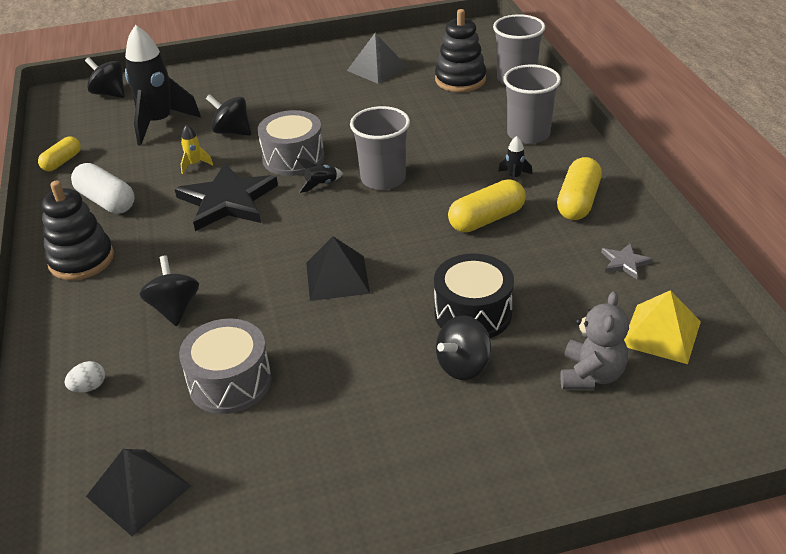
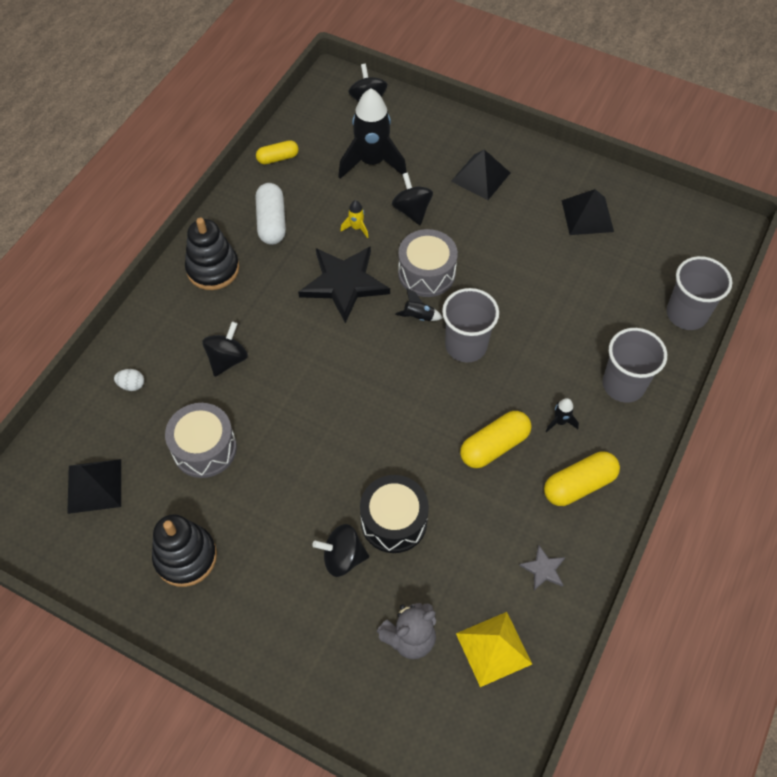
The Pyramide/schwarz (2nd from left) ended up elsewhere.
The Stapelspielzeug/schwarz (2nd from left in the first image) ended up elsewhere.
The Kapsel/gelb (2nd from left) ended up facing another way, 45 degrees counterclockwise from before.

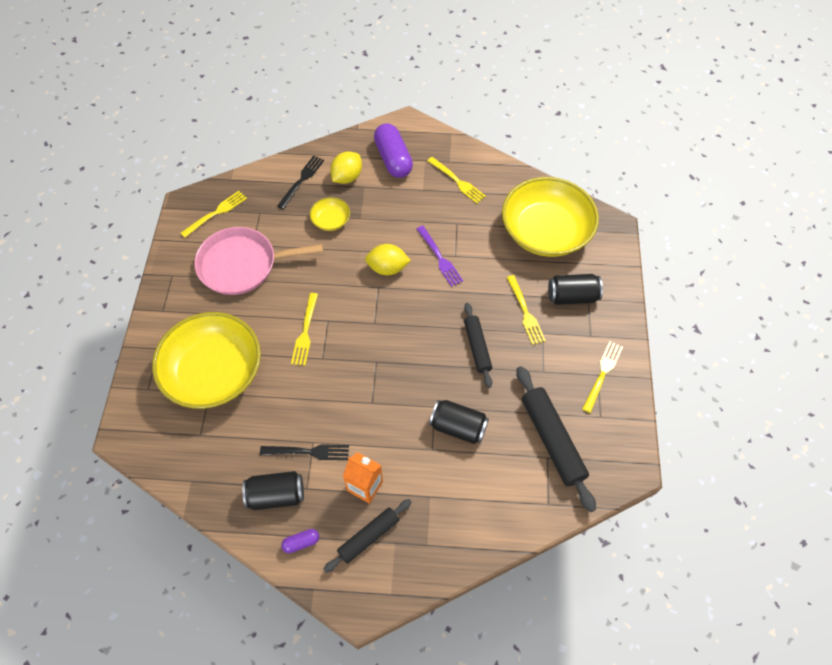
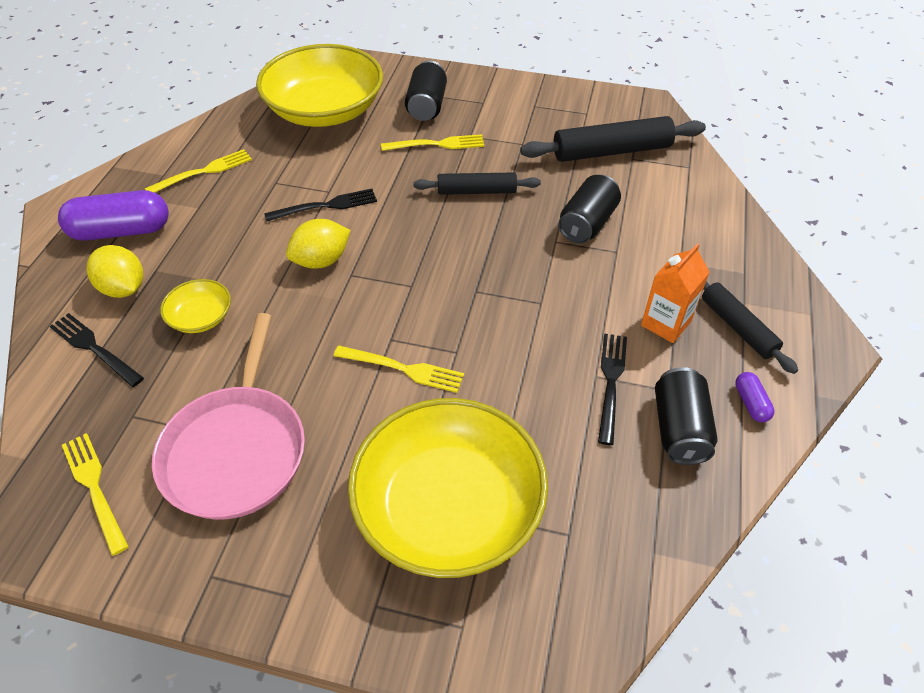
The Zitrone/gelb (2nd from left) ended up facing another way, 45 degrees clockwise from before.
What was the Gabel/lila turned into the Gabel/schwarz (2nd from left).
The second view lost the Gabel/gelb (5th from left).

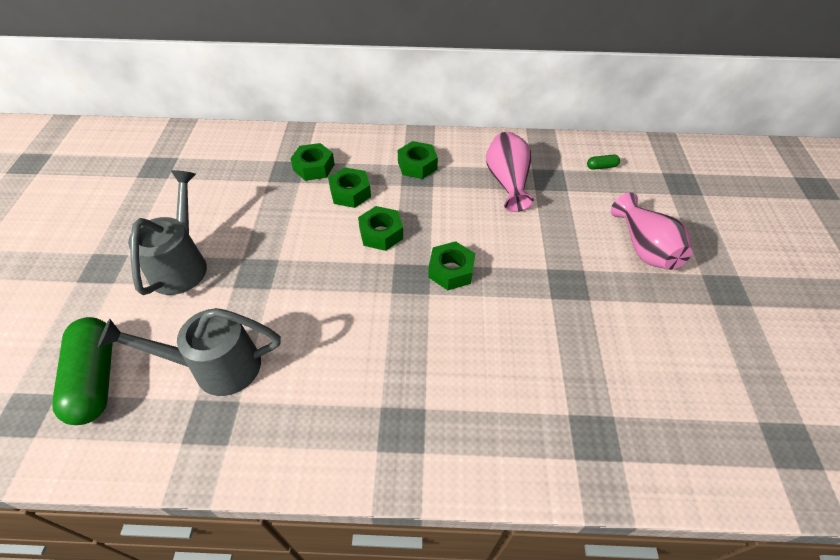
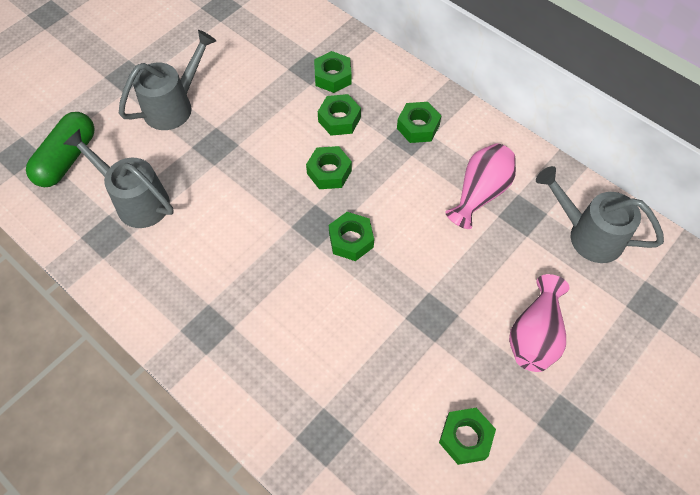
Where the Kapsel/grün (2nd from left) stood, the Gießkanne/grau (3rd from left) came to stand.
The second view gained the Sechskantmutter/grün (6th from left).

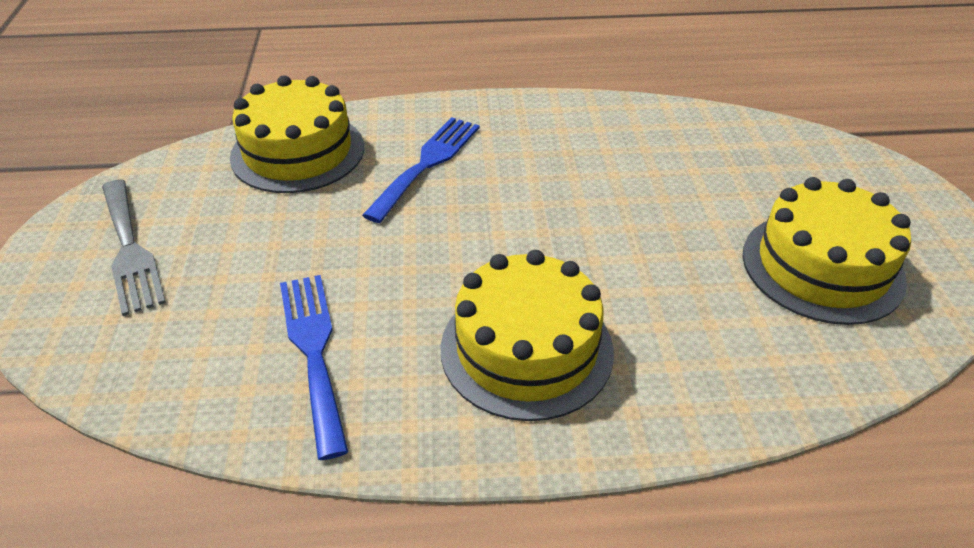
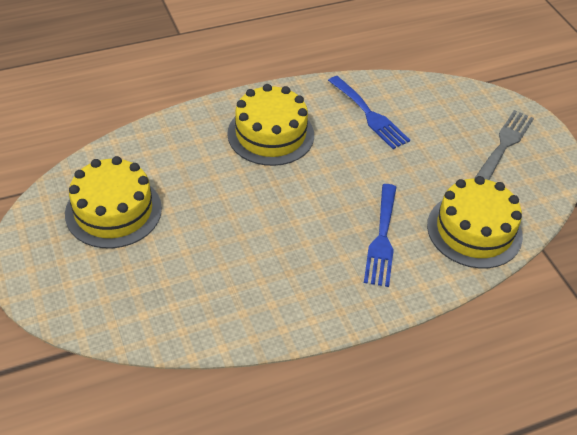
The Gabel/grau ended up facing another way, 75 degrees clockwise from before.

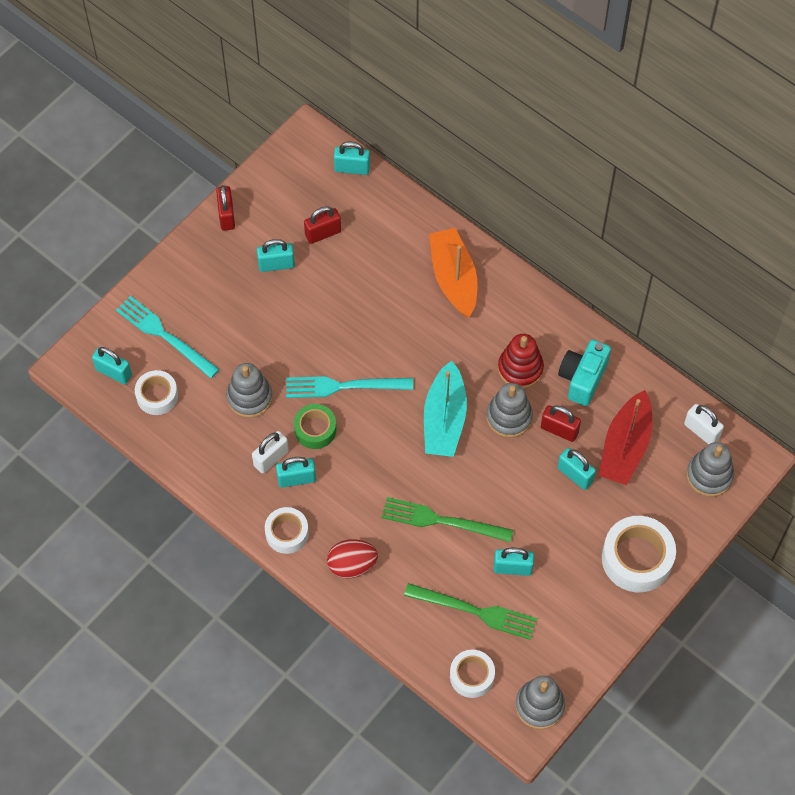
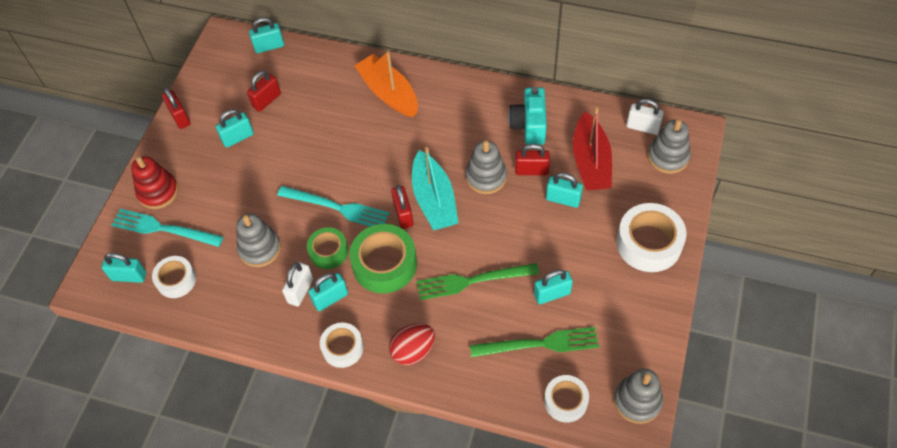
The Gabel/türkis (2nd from left) ended up facing another way, 135 degrees counterclockwise from before.
The Stapelspielzeug/rot ended up elsewhere.
The second view gained the Klebeband/grün (2nd from left).
The second view gained the Vorhängeschloss/rot (3rd from left).

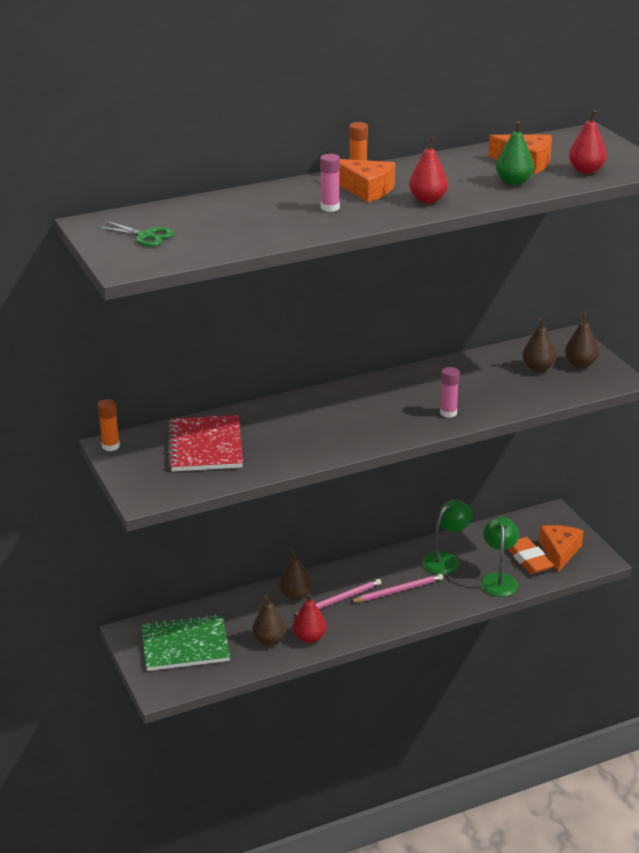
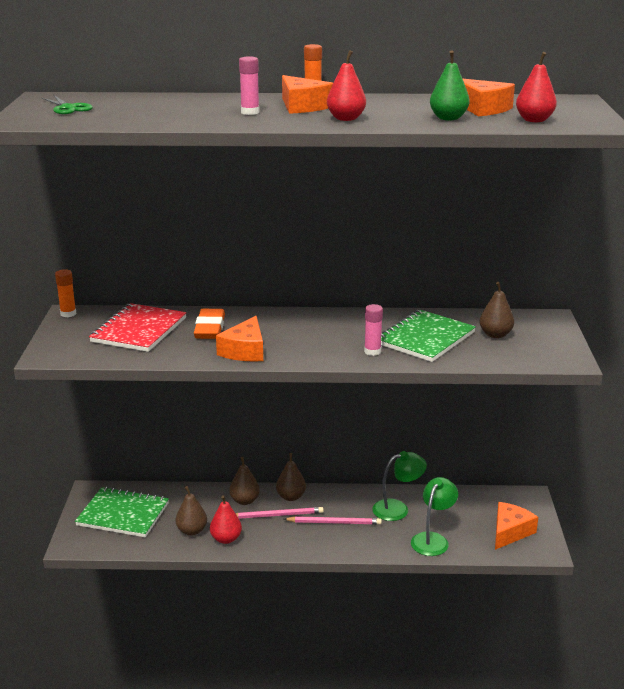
The Radiergummi/orange ended up elsewhere.
The Birne/braun (4th from left in the first image) ended up elsewhere.
The second view gained the Käse/orange (1st from left).
The second view gained the Notizbuch/grün (2nd from left).

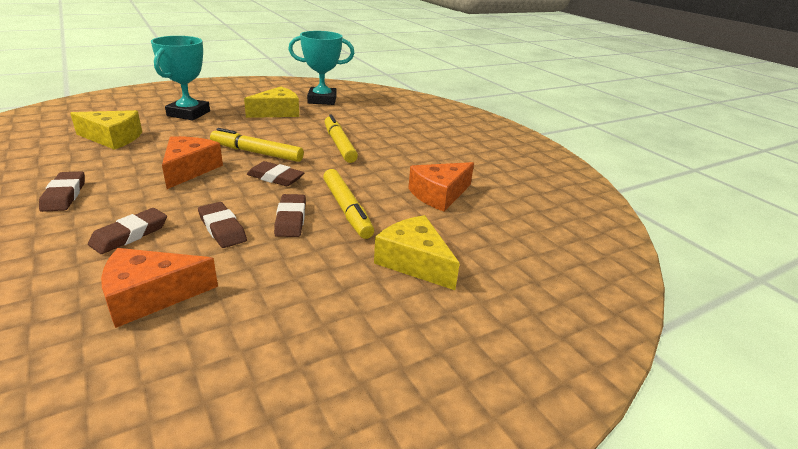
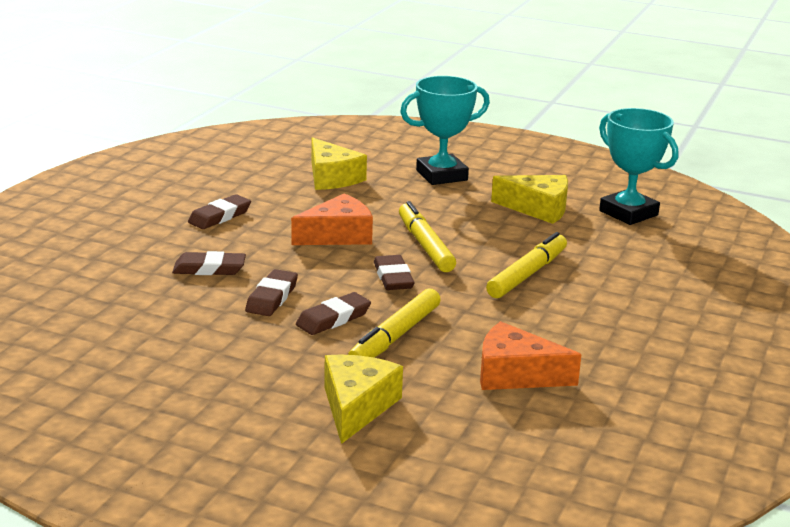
The second view lost the Käse/orange (1st from left).

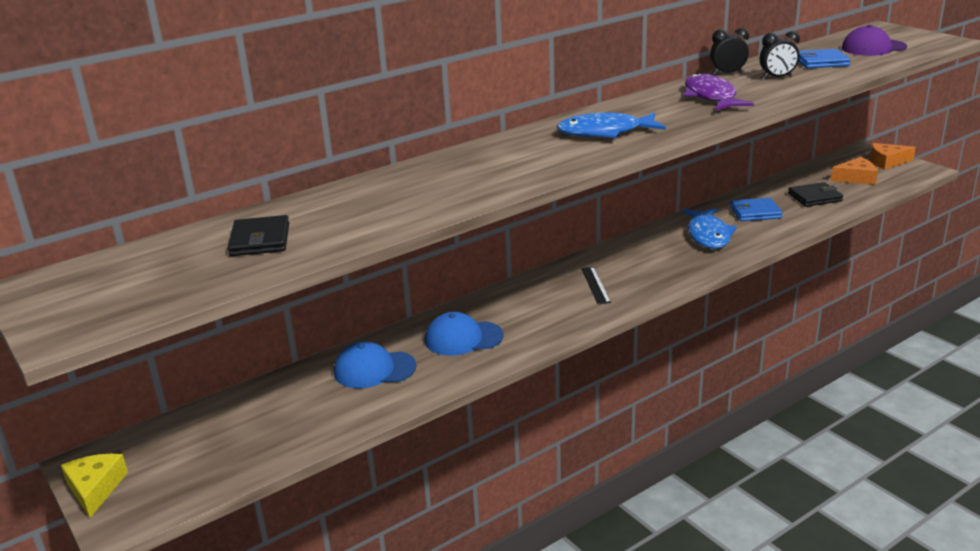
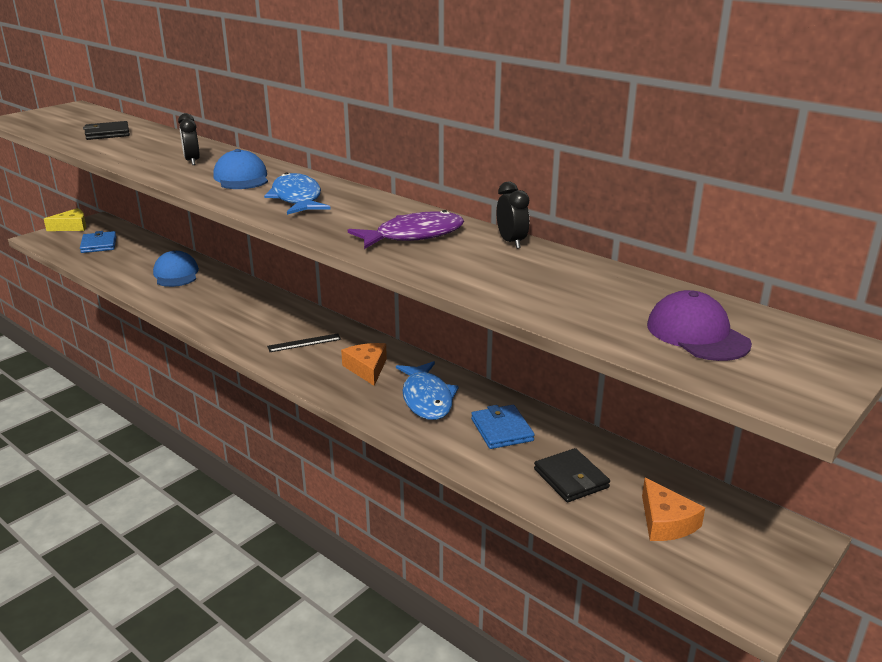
The Kappe/blau (2nd from left) ended up elsewhere.
The Fisch/blau (2nd from left) ended up facing another way, 90 degrees counterclockwise from before.
The Wecker/schwarz (2nd from left in the first image) ended up elsewhere.
The Geldbörse/blau (2nd from left in the first image) ended up elsewhere.
The Käse/orange (2nd from left in the first image) ended up elsewhere.

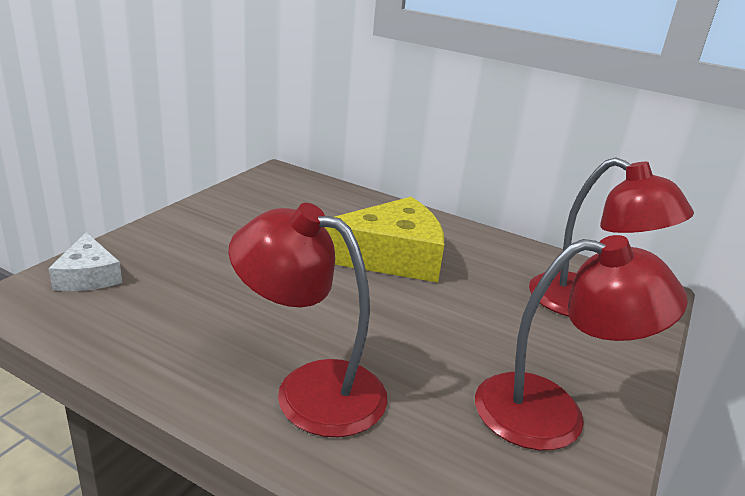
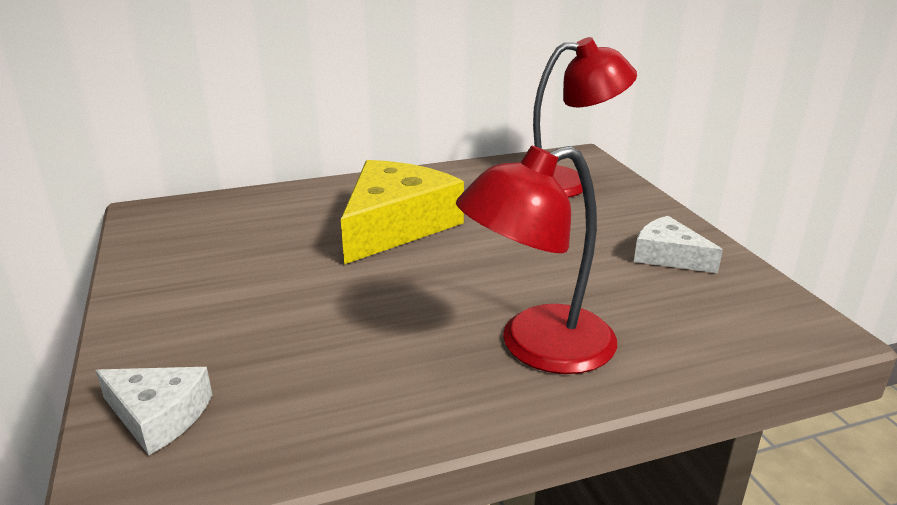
Where the Lampe/rot (2nd from left) stood, the Käse/weiß (2nd from left) came to stand.

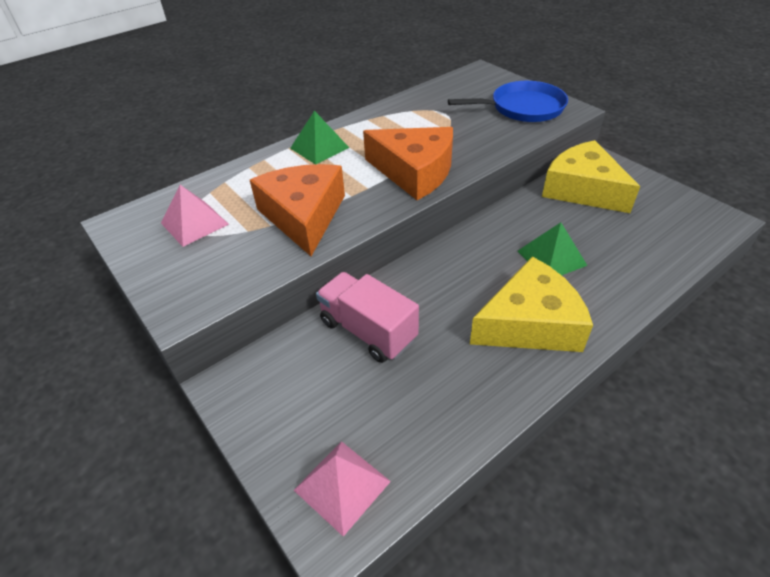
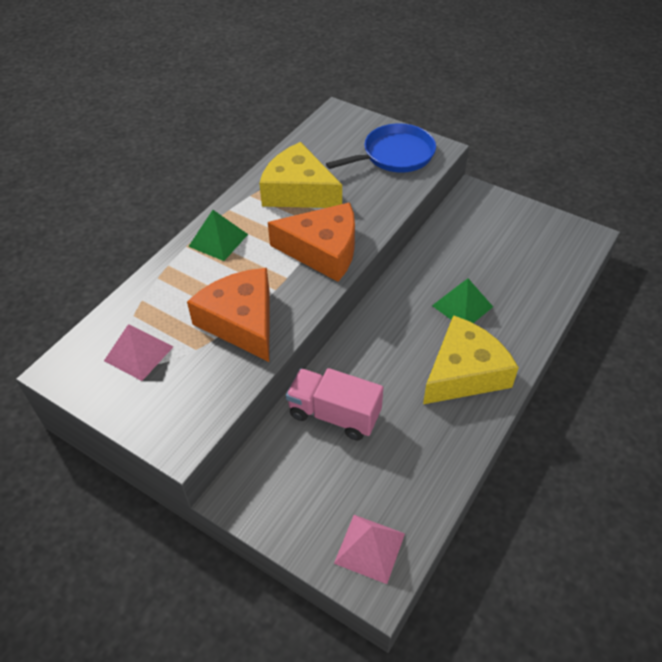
The Käse/gelb (2nd from left in the first image) ended up elsewhere.

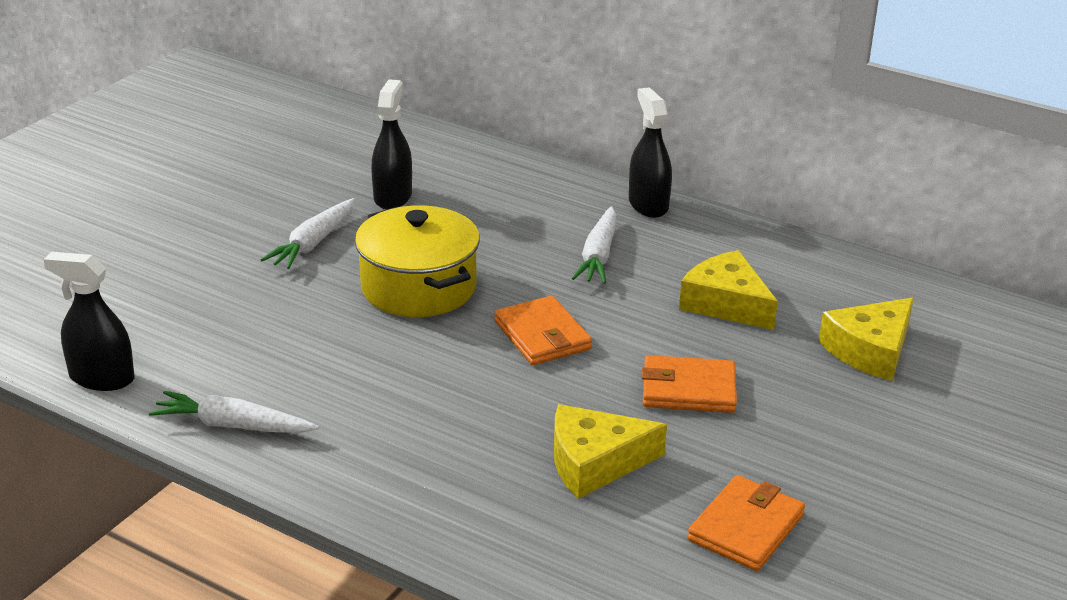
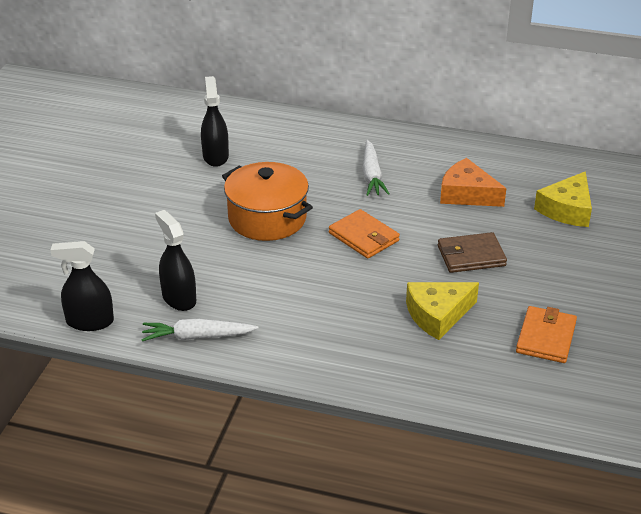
The second view lost the Karotte/weiß (2nd from left).
What was the Kochtopf/gelb turned into the Kochtopf/orange.
The Sprühflasche/schwarz (3rd from left in the first image) ended up elsewhere.
What was the Geldbörse/orange (2nd from left) turned into the Geldbörse/braun.
What was the Käse/gelb (2nd from left) turned into the Käse/orange.

